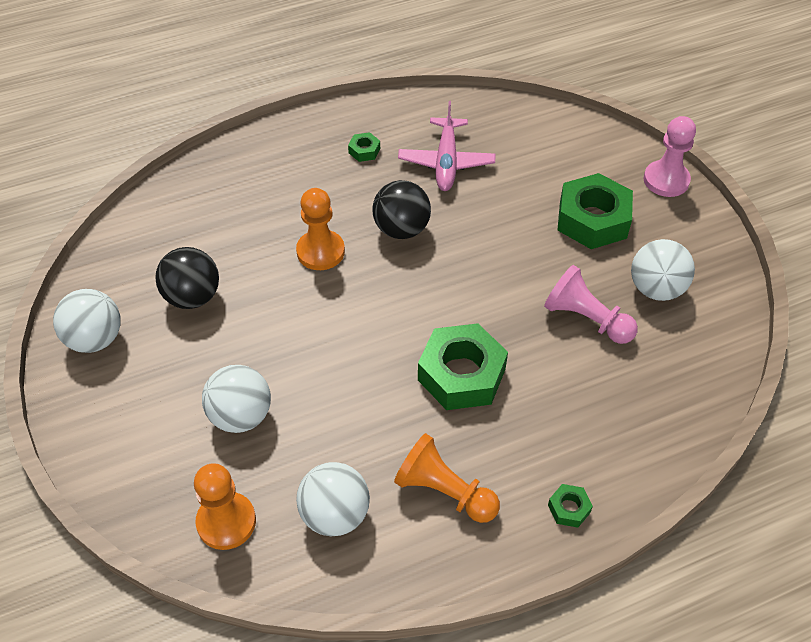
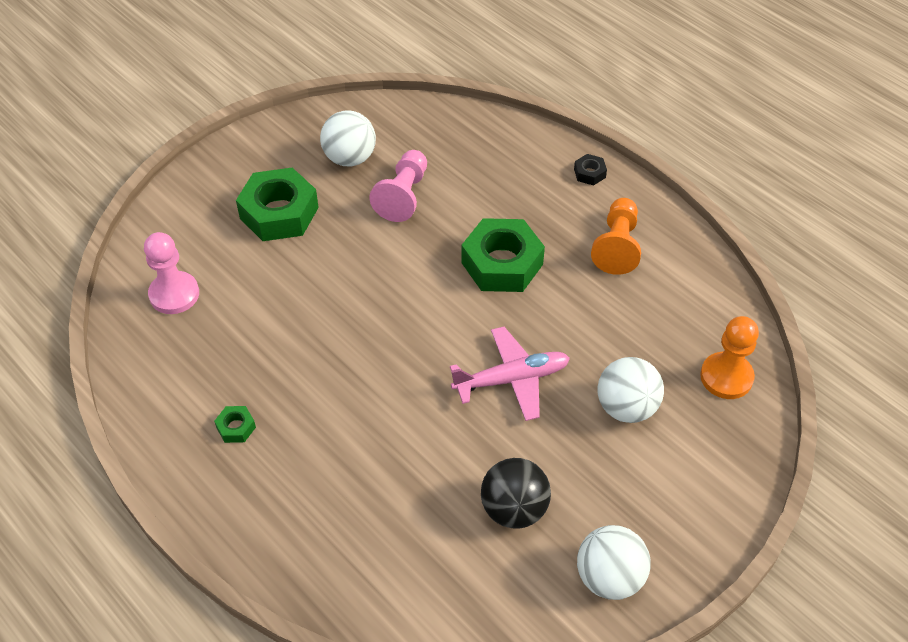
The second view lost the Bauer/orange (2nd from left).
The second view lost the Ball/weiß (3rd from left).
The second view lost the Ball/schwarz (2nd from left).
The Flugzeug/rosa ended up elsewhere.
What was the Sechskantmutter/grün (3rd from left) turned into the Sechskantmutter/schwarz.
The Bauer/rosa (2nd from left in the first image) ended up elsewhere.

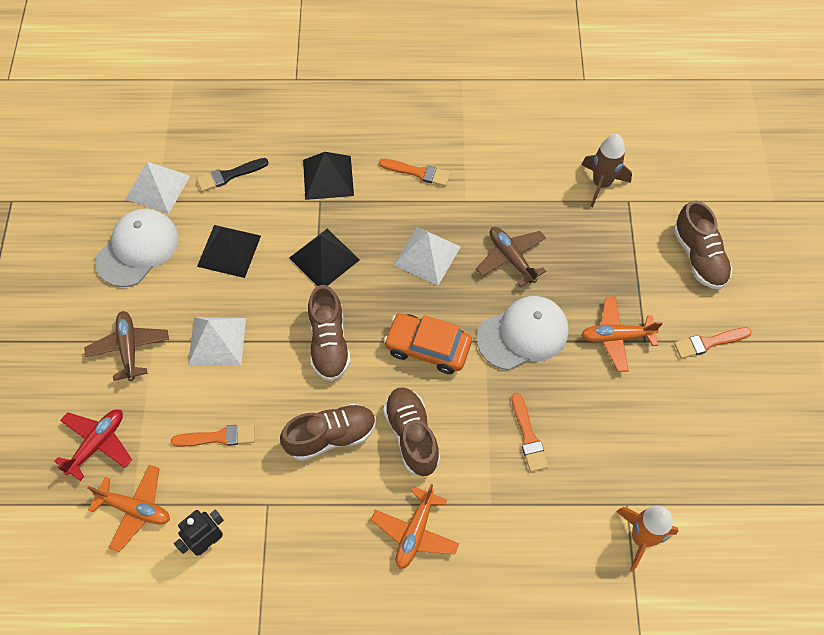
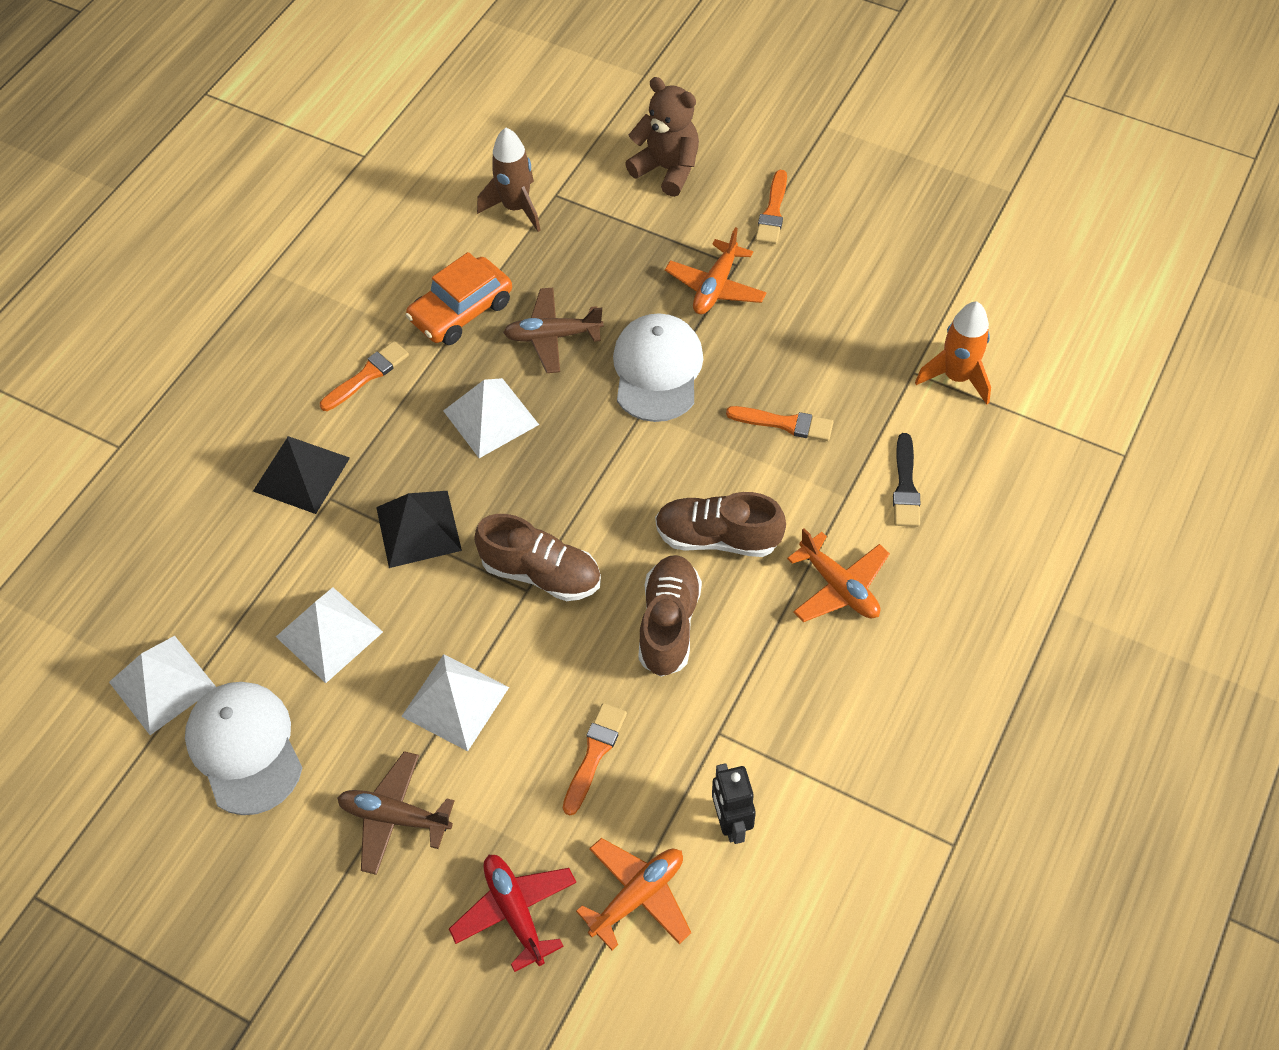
The Pinsel/schwarz ended up elsewhere.
What was the Pyramide/schwarz (1st from left) turned into the Pyramide/weiß (2nd from left).
The Auto/orange ended up elsewhere.
Where the Schuh/braun (4th from left) stood, the Teddybär/braun came to stand.

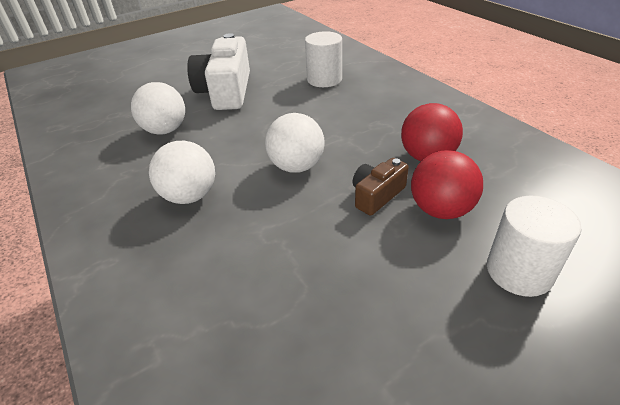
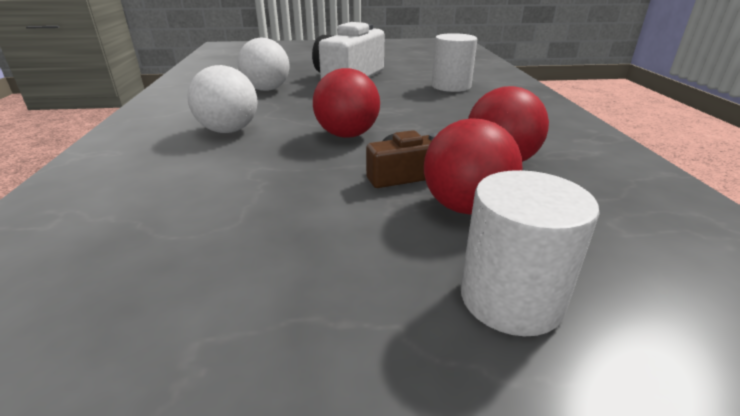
What was the Ball/weiß (3rd from left) turned into the Ball/rot (1st from left).

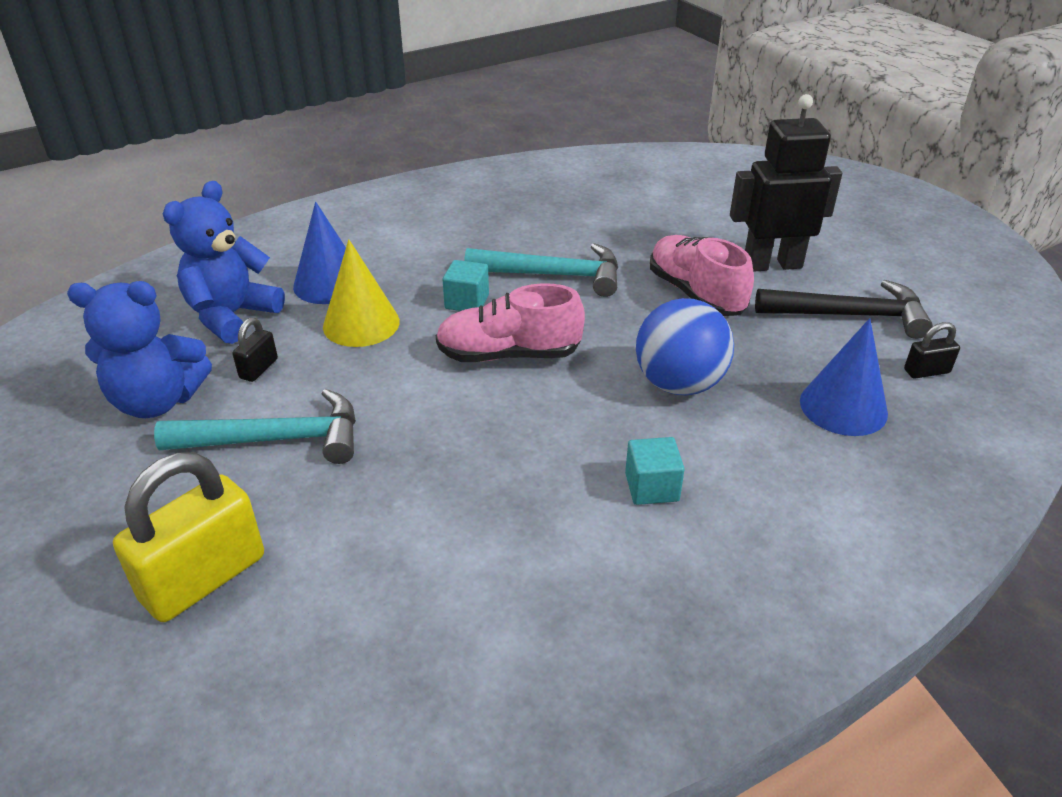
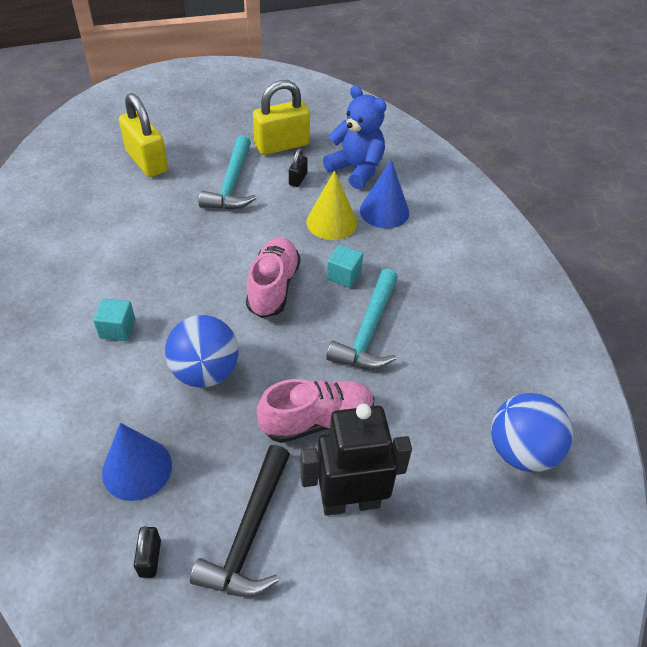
Where the Teddybär/blau (1st from left) stood, the Vorhängeschloss/gelb (2nd from left) came to stand.
The Vorhängeschloss/schwarz (1st from left in the first image) ended up facing another way, 75 degrees clockwise from before.
The Roboter/schwarz ended up facing another way, 105 degrees counterclockwise from before.
The second view gained the Ball/blau (2nd from left).

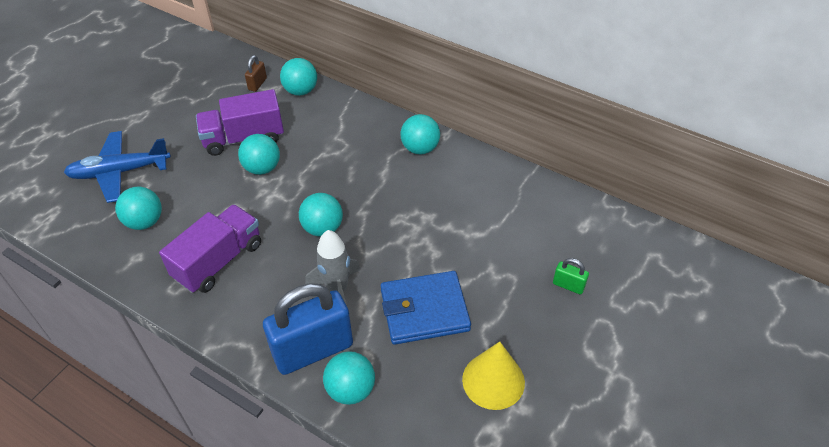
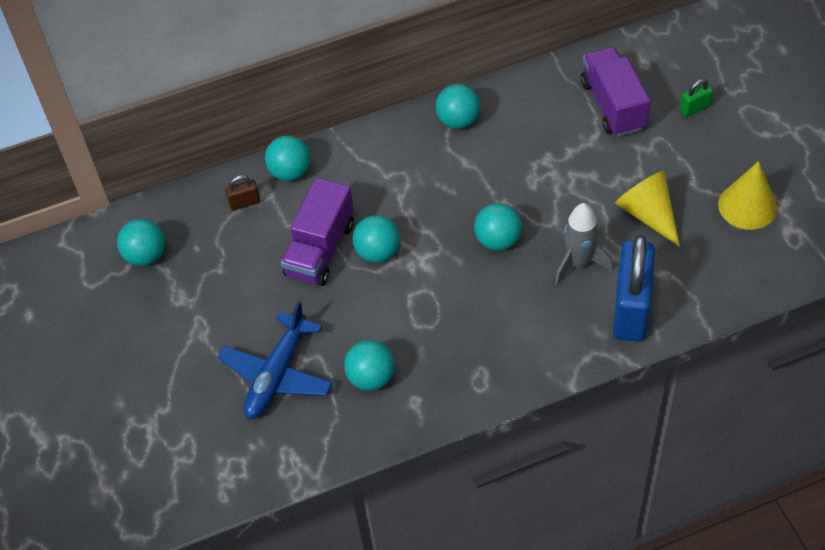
The Lastwagen/lila (1st from left in the first image) ended up elsewhere.
The Vorhängeschloss/braun ended up facing another way, 75 degrees counterclockwise from before.
The Ball/türkis (5th from left in the first image) ended up elsewhere.
Where the Geldbörse/blau stood, the Kegel/gelb (1st from left) came to stand.

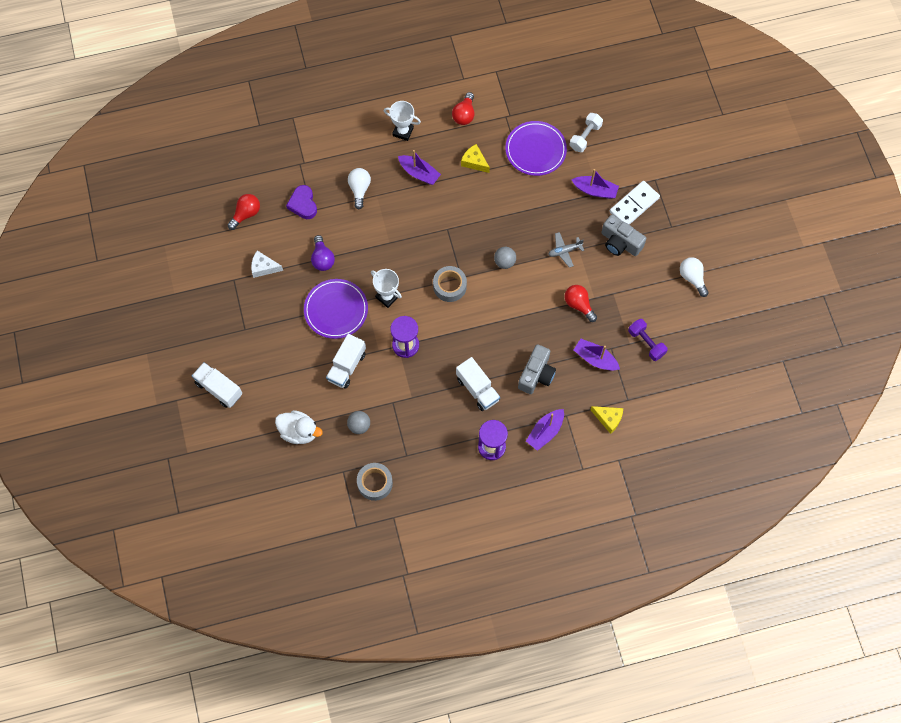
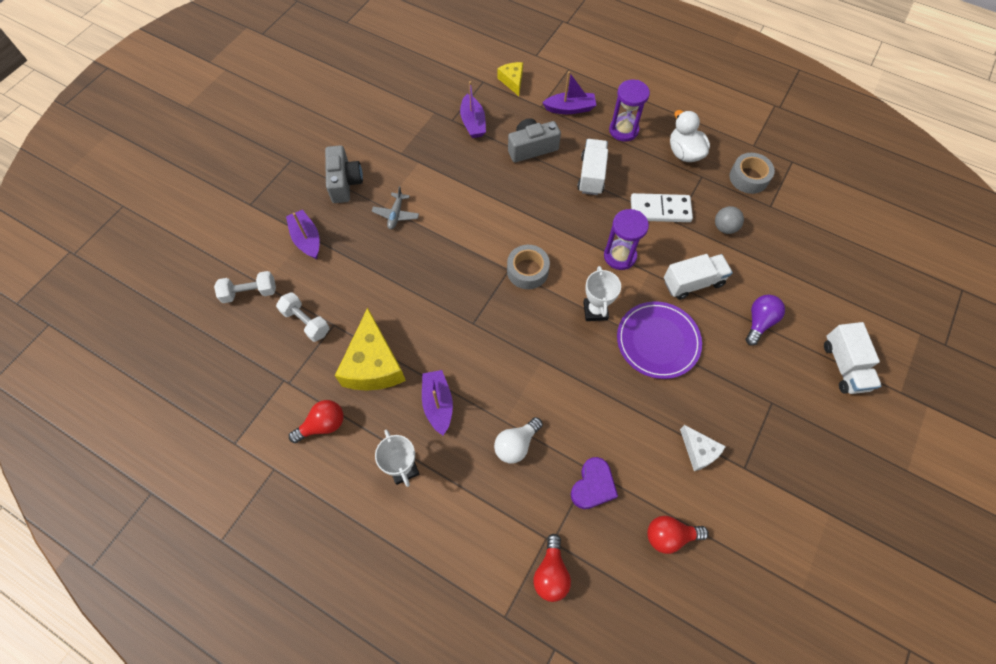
The Ente/weiß ended up elsewhere.
The Glühbirne/lila ended up elsewhere.
The size of the Käse/gelb (1st from left) changed by a factor of 1.87.
The second view lost the Ball/grau (2nd from left).
Where the Teller/lila (2nd from left) stood, the Hantel/weiß (2nd from left) came to stand.
The Flugzeug/grau ended up facing another way, 75 degrees clockwise from before.
The Glühbirne/rot (3rd from left in the first image) ended up elsewhere.
The Dominostein/weiß ended up elsewhere.
The second view lost the Hantel/lila.
The second view lost the Glühbirne/weiß (2nd from left).

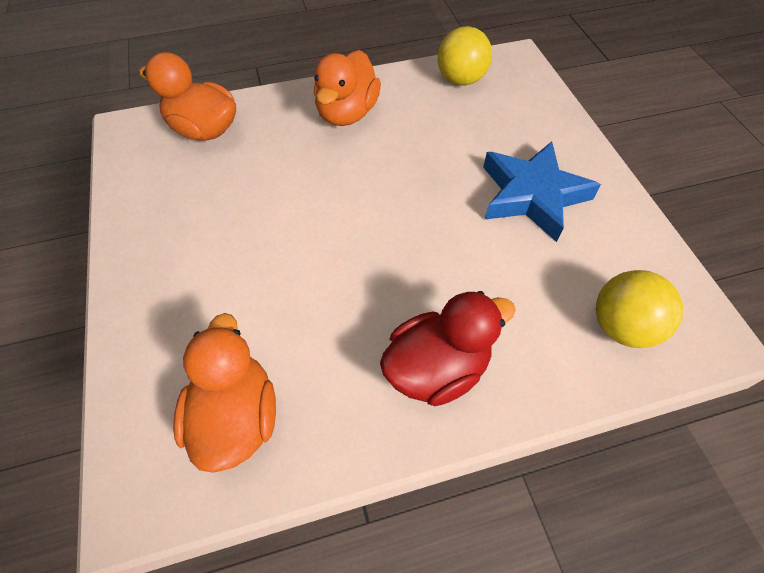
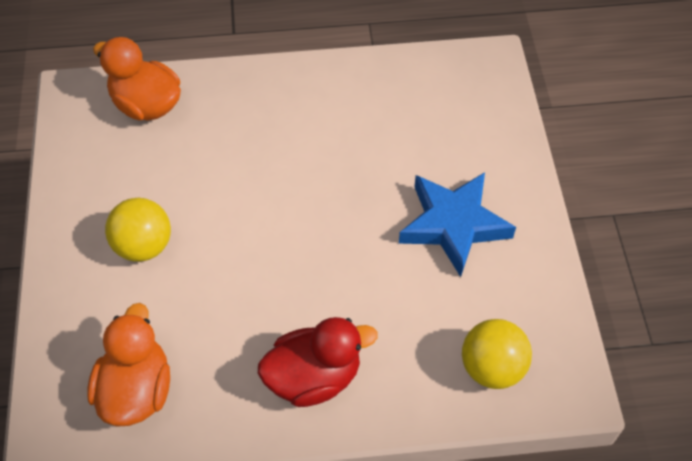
The second view lost the Ente/orange (3rd from left).
The Ball/gelb (1st from left) ended up elsewhere.

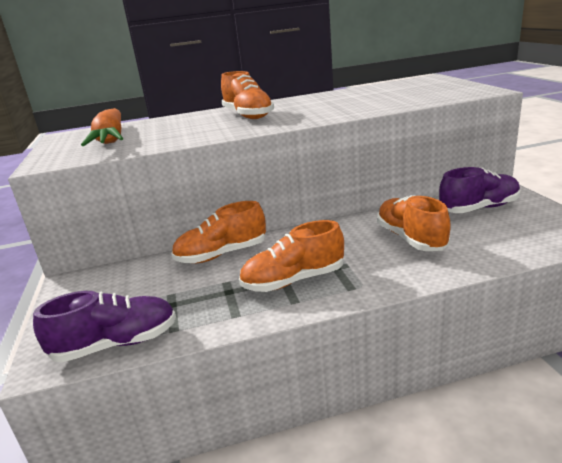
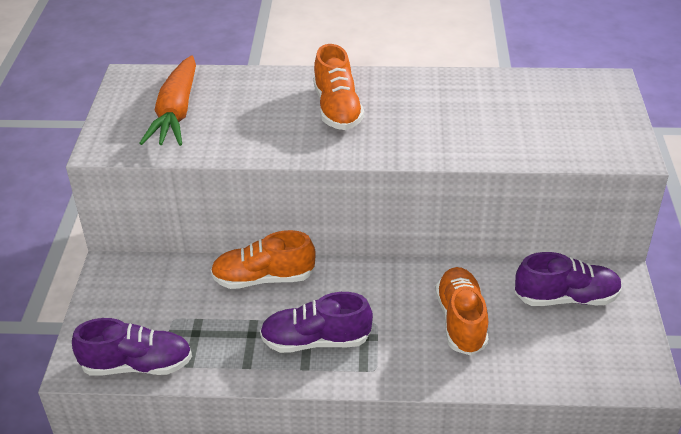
What was the Schuh/orange (3rd from left) turned into the Schuh/lila (2nd from left).

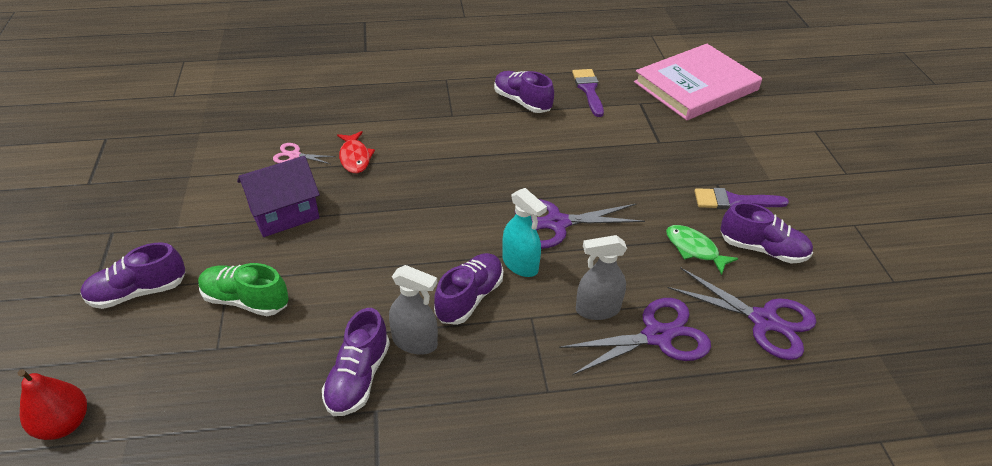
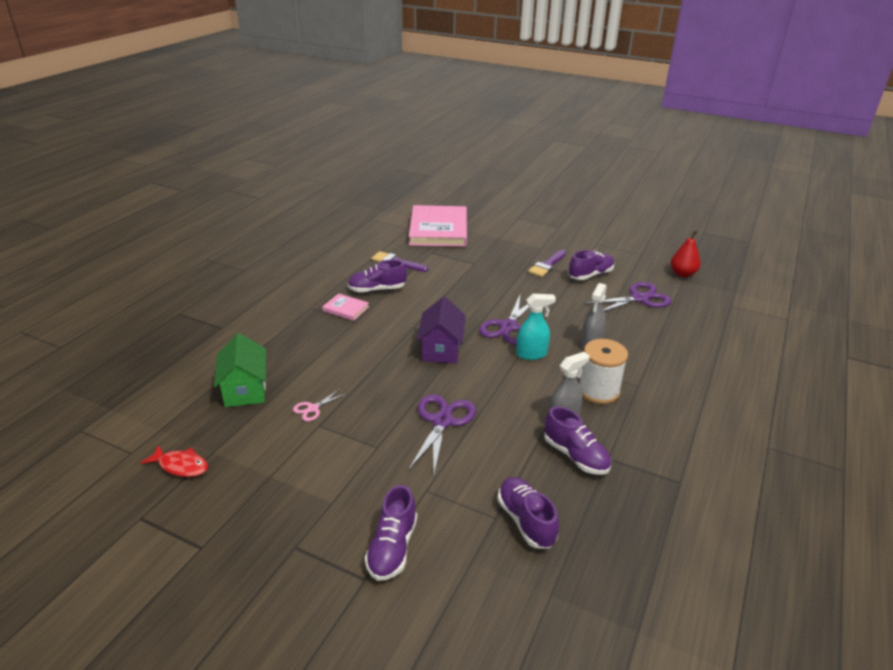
The Birne/rot ended up elsewhere.
The second view lost the Schuh/grün.
The Haus/lila ended up elsewhere.
The Fisch/rot ended up elsewhere.
The Schuh/lila (3rd from left) ended up elsewhere.
The Schere/lila (2nd from left in the first image) ended up elsewhere.
The second view lost the Fisch/grün.
The second view gained the Haus/grün.
The second view gained the Buch/rosa (1st from left).
The second view gained the Garnrolle/weiß.

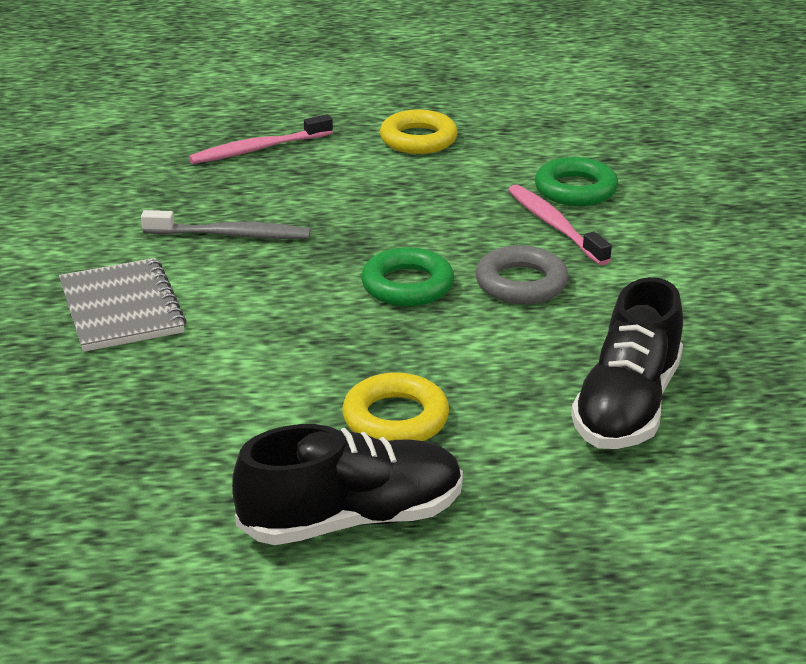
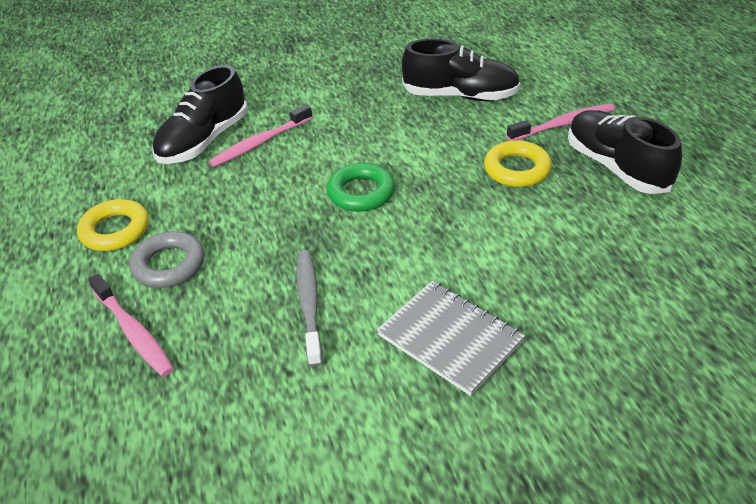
The Notizbuch/grau ended up facing another way, 75 degrees clockwise from before.
The Ring/grau ended up elsewhere.
Where the Ring/grün (2nd from left) stood, the Schuh/schwarz (1st from left) came to stand.
The second view gained the Zahnbürste/rosa (3rd from left).

